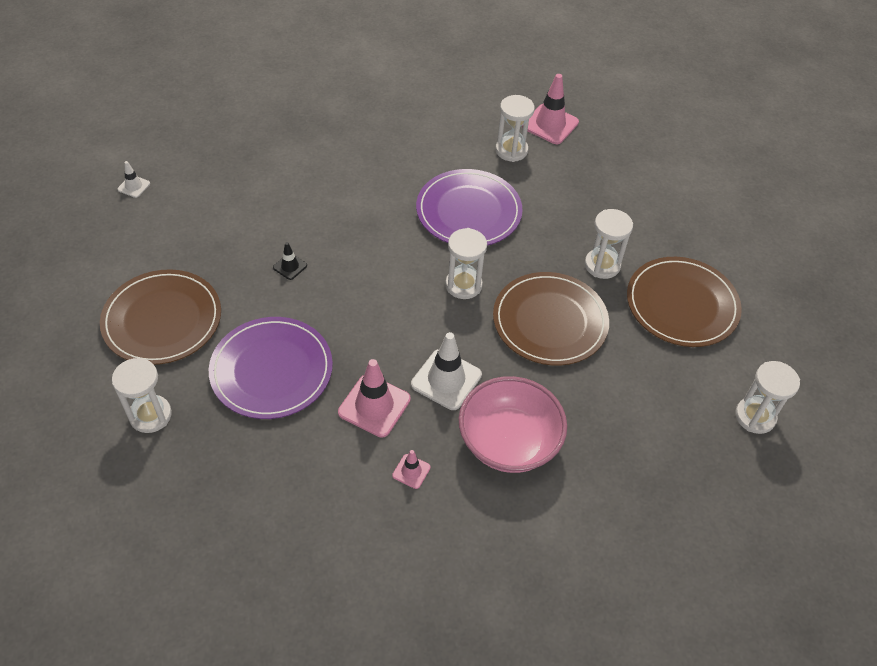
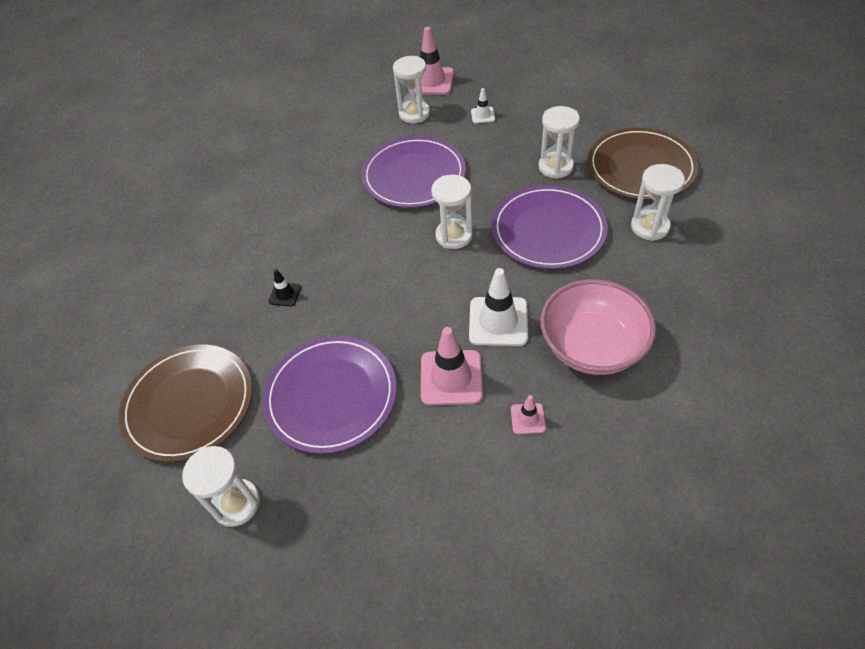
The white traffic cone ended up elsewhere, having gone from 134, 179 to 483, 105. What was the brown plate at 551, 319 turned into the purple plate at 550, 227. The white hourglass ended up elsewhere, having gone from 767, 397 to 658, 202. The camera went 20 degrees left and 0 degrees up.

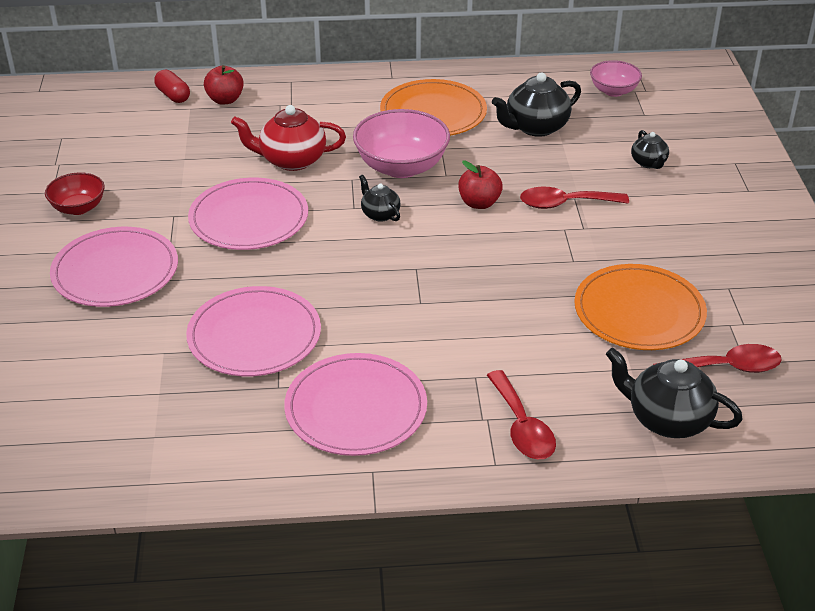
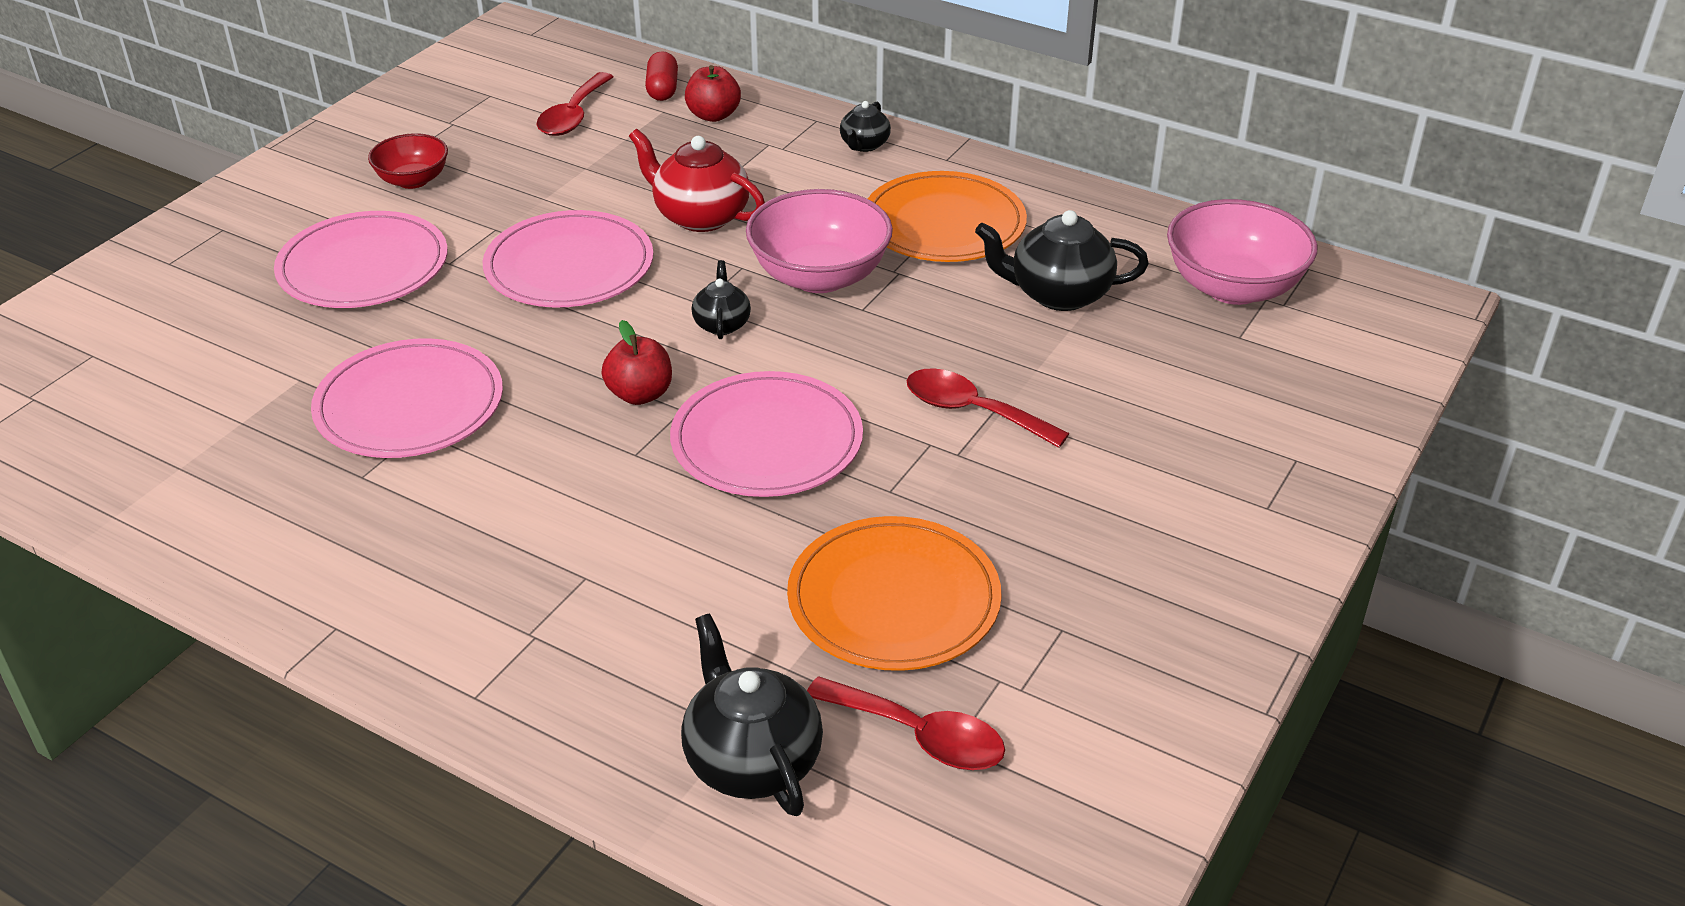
The red spoon ended up elsewhere, having gone from 521, 414 to 574, 104. The red apple ended up elsewhere, having gone from 480, 184 to 637, 362. The pink plate ended up elsewhere, having gone from 355, 404 to 766, 434. The black teapot ended up elsewhere, having gone from 650, 149 to 865, 126. The size of the pink bowl at 616, 78 changed by a factor of 1.72. The camera went 35 degrees right and 0 degrees up.

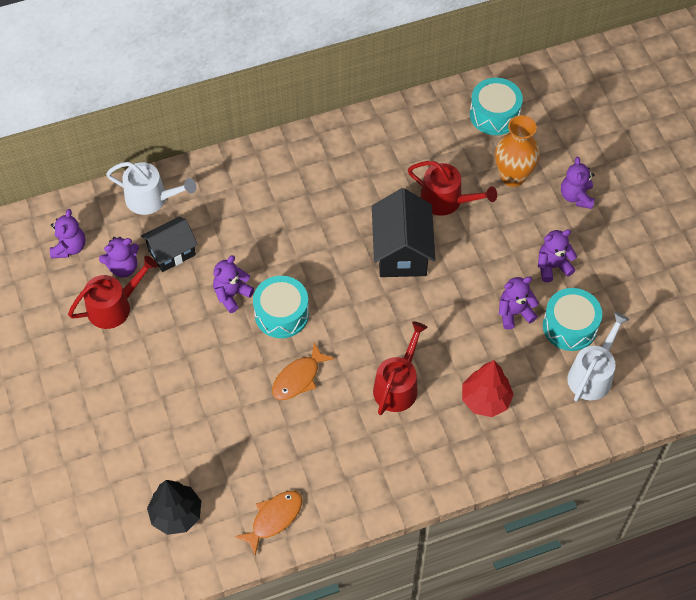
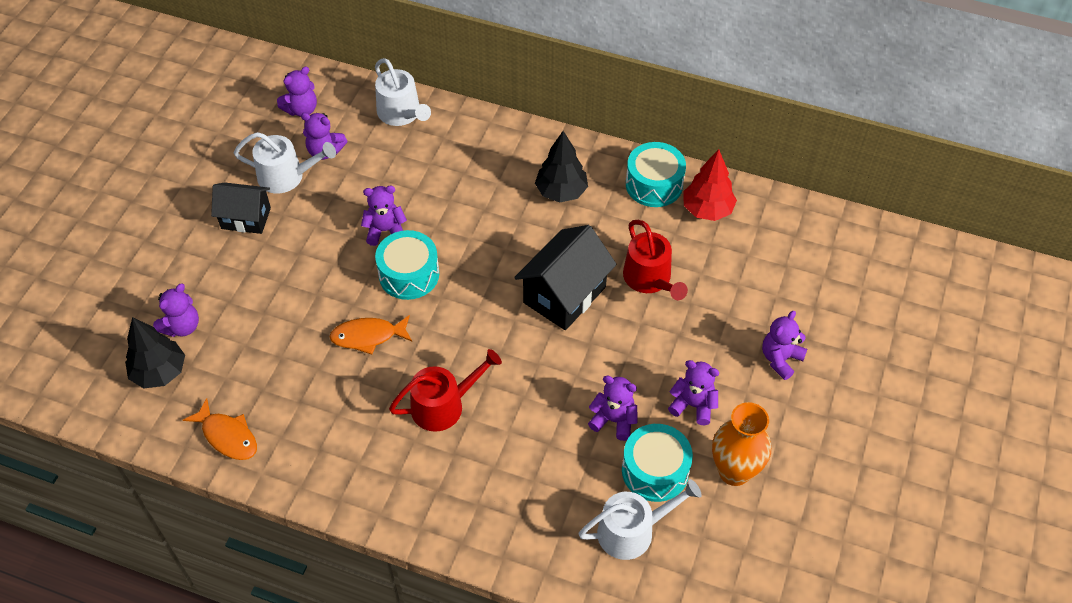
The second view gained the purple teddy bear at 176, 310. The orange fish at 268, 523 ended up facing another way, 45 degrees clockwise from before. The black house ended up elsewhere, having gone from 169, 244 to 241, 208. What was the red watering can at 112, 292 turned into the white watering can at 285, 163. The second view gained the black tree at 561, 166. The turquoise drum ended up elsewhere, having gone from 496, 106 to 656, 174. The red tree ended up elsewhere, having gone from 488, 388 to 710, 185. The orange vase ended up elsewhere, having gone from 517, 151 to 741, 444. The camera went 40 degrees right and 5 degrees down.

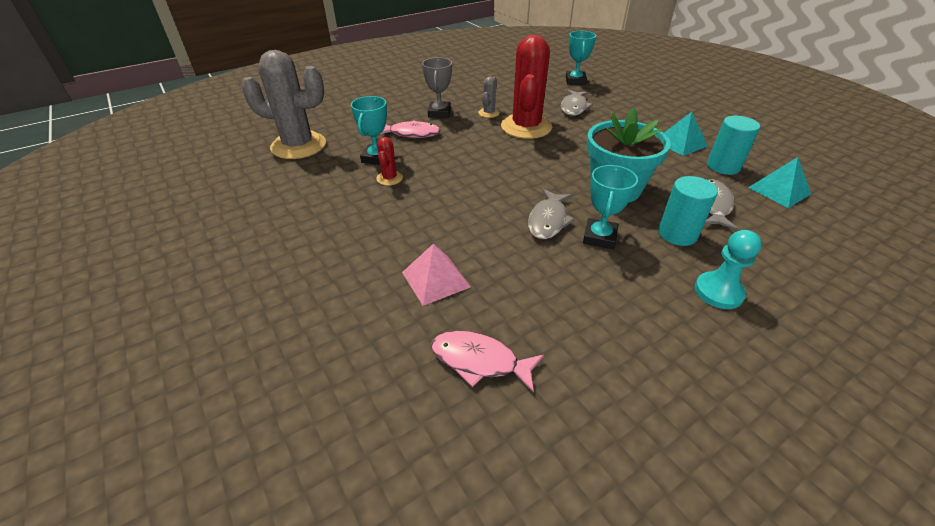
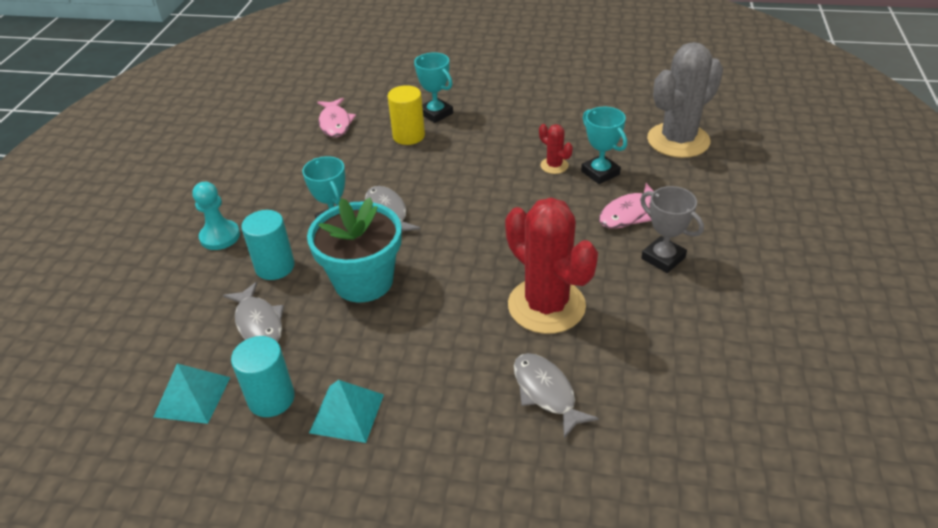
The pink fish at 487, 362 ended up facing another way, 105 degrees clockwise from before. Where the pink pyramid stood at 436, 275, the yellow cylinder came to stand at 406, 115. The turquoise trophy ended up elsewhere, having gone from 581, 58 to 433, 88. The second view lost the grey cactus at 489, 97. The camera went 135 degrees right and 0 degrees up.

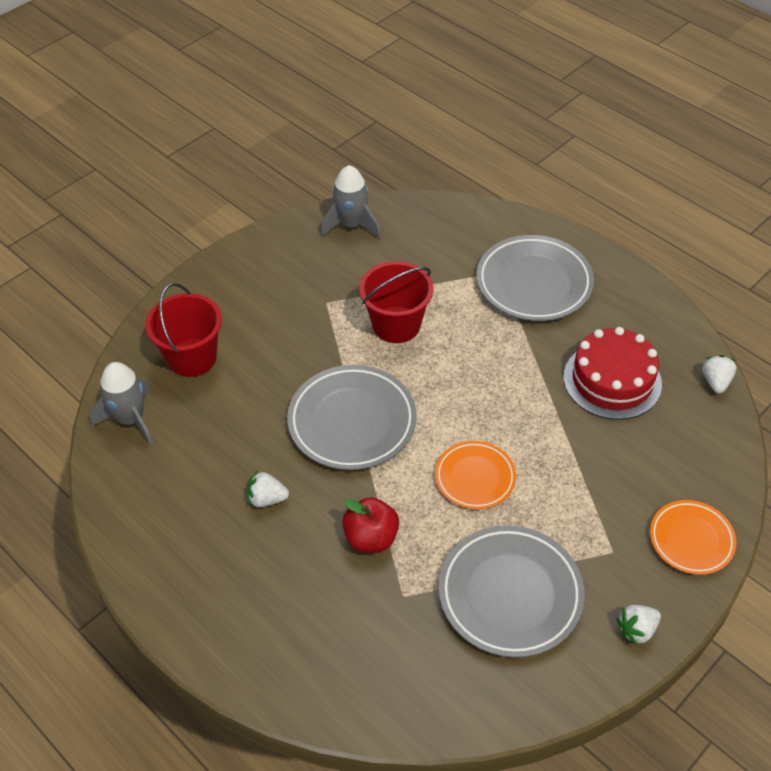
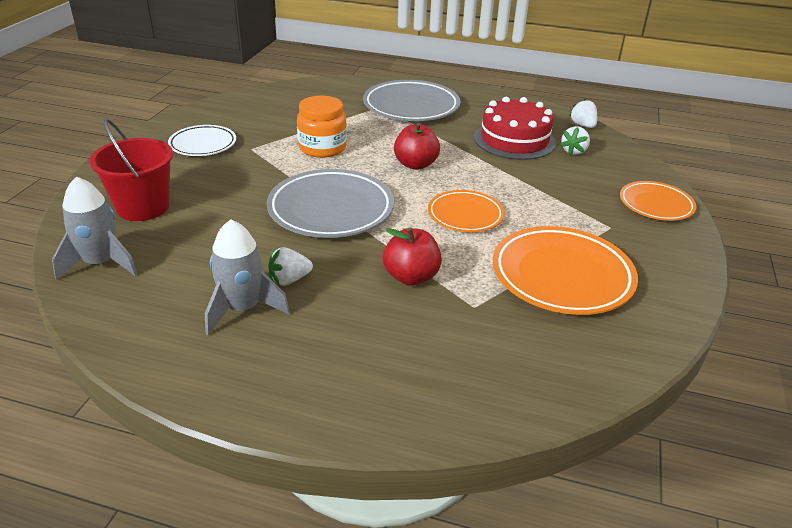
The second view gained the white plate at 202, 140. The grey rocket ended up elsewhere, having gone from 350, 202 to 247, 277. Where the red bucket stood at 396, 302, the orange jar came to stand at 322, 127. The second view gained the red apple at 417, 146. What was the grey plate at 511, 591 turned into the orange plate at 565, 270. The white strawberry ended up elsewhere, having gone from 638, 625 to 575, 140. The camera went 30 degrees left and 15 degrees down.

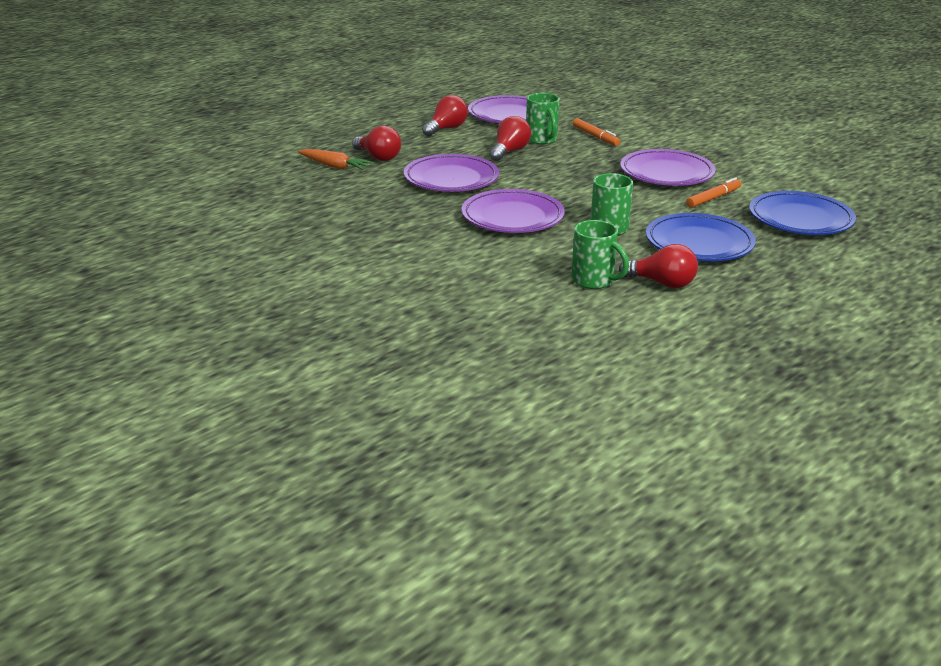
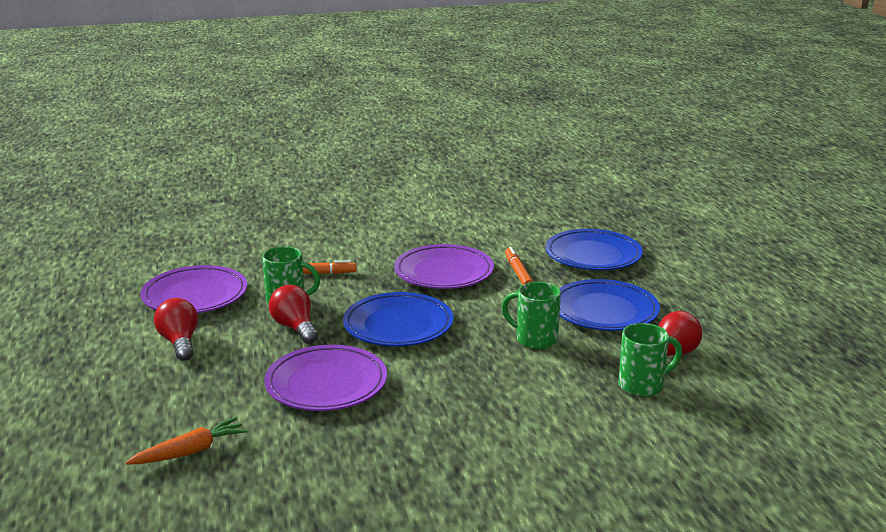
The second view gained the blue plate at 398, 319. The second view lost the red light bulb at 376, 143. The second view lost the purple plate at 513, 211. The camera went 60 degrees left and 5 degrees down.

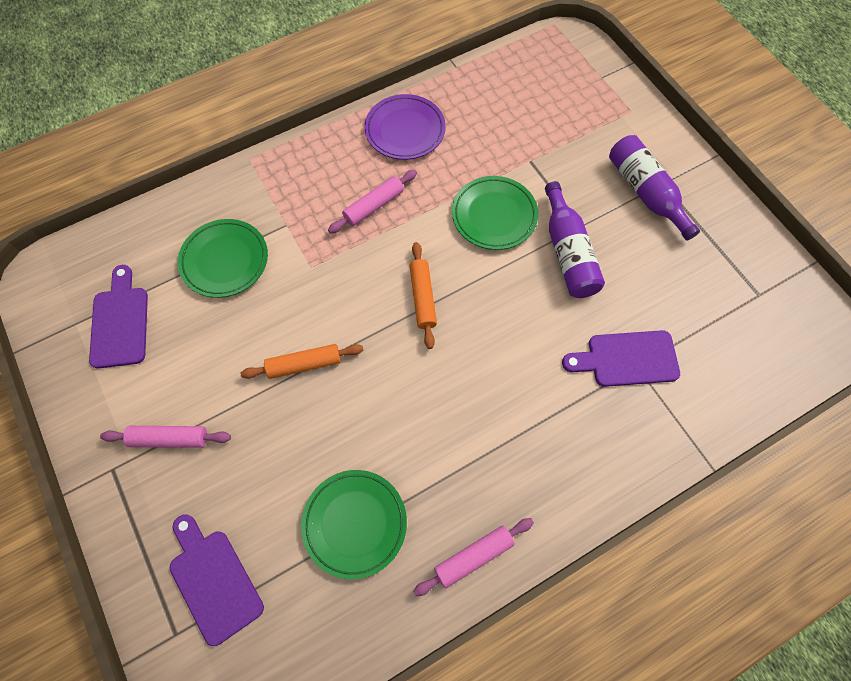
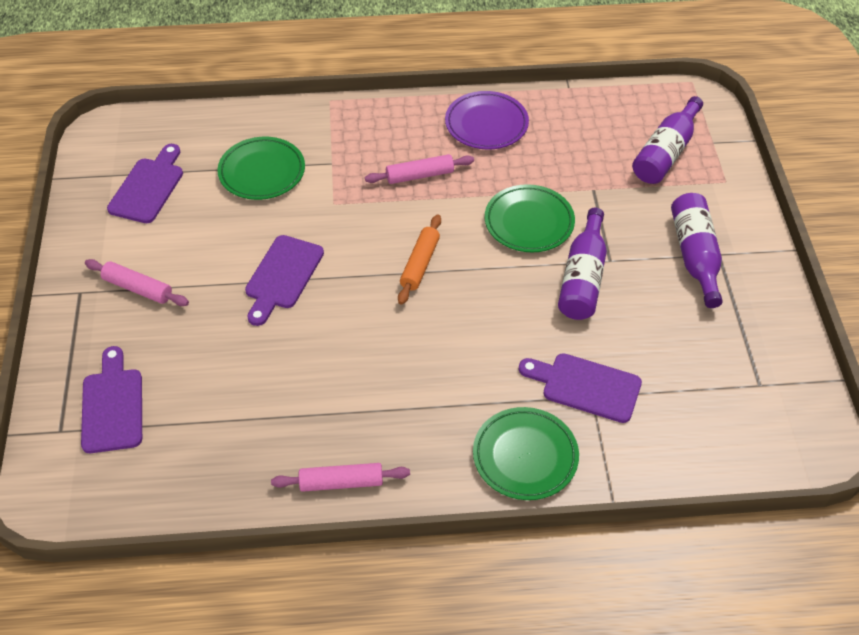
Where the orange rolling pin stood at 302, 361, the purple cutting board came to stand at 284, 280. The green plate ended up elsewhere, having gone from 354, 524 to 526, 453. The second view gained the purple bottle at 667, 140. The camera went 25 degrees right and 15 degrees down.

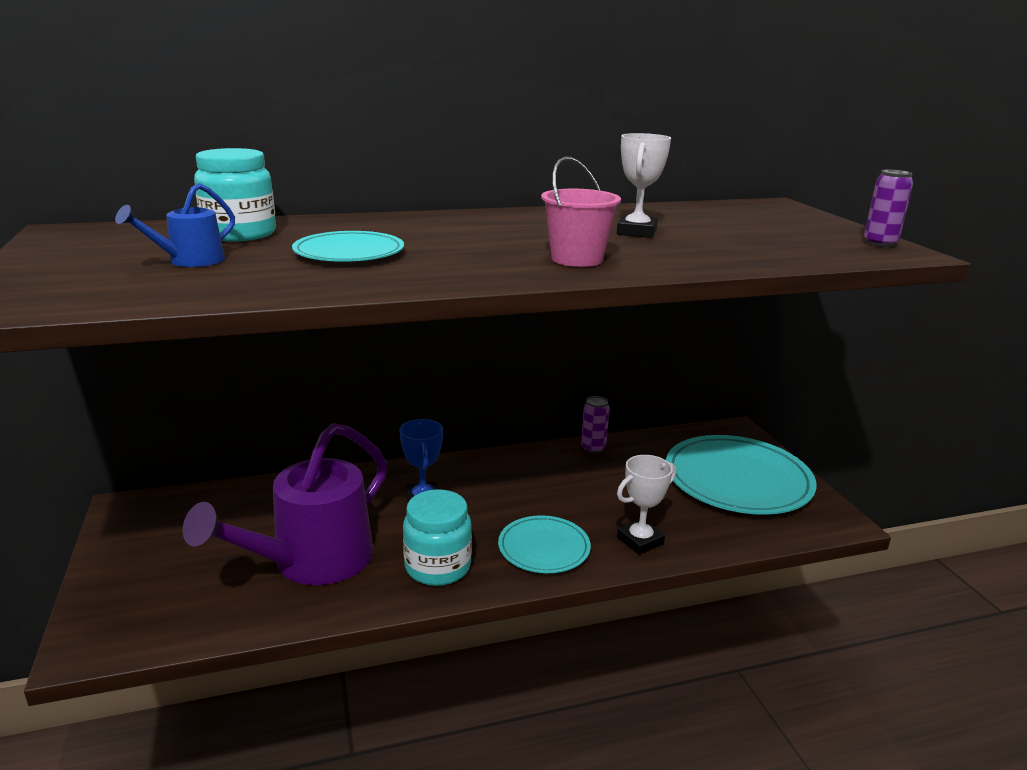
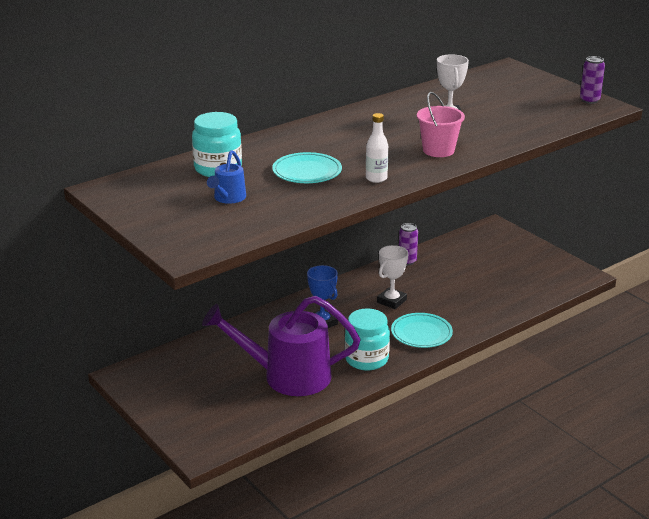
The purple watering can at 285, 504 ended up facing another way, 75 degrees clockwise from before. The second view gained the white bottle at 377, 148. The white trophy ended up elsewhere, having gone from 646, 505 to 392, 277. The second view lost the turquoise plate at 741, 475. The camera went 20 degrees left and 5 degrees up.

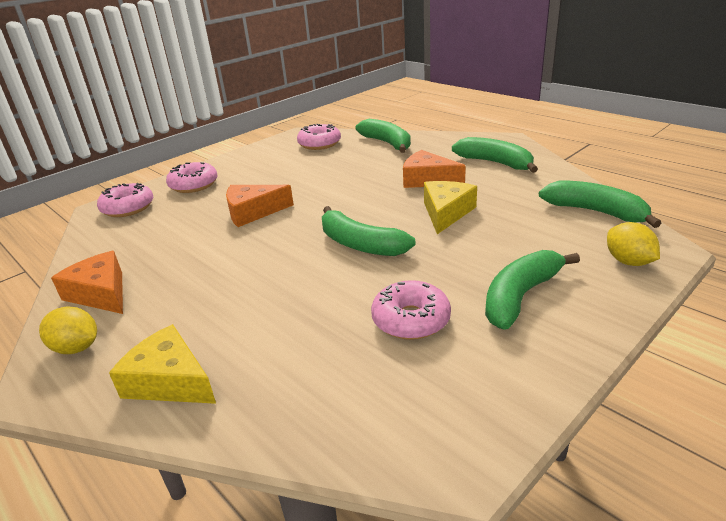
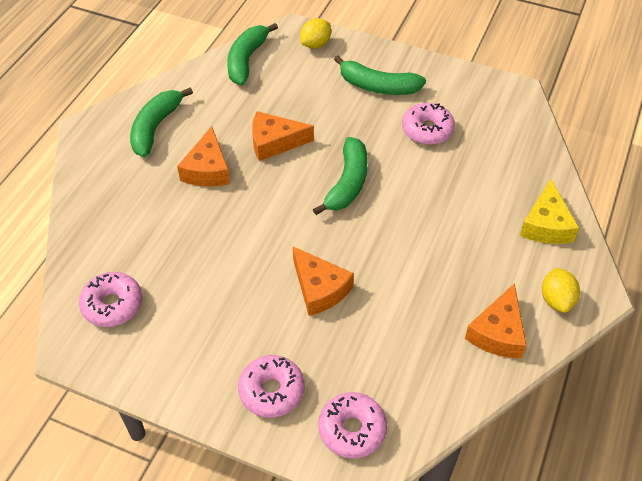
What was the yellow cheese at 450, 207 turned into the orange cheese at 283, 136. The second view lost the green banana at 383, 136. The camera went 115 degrees left and 20 degrees up.

